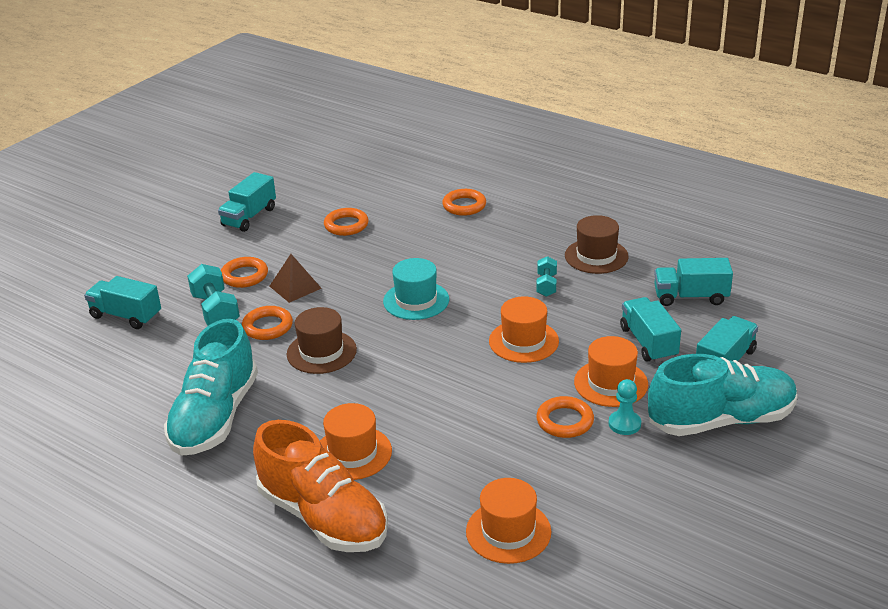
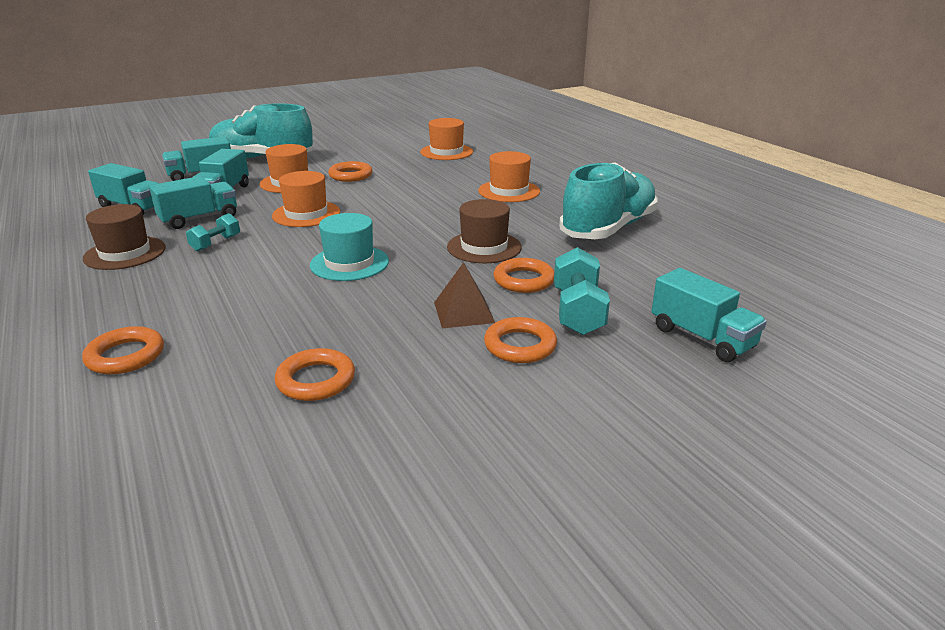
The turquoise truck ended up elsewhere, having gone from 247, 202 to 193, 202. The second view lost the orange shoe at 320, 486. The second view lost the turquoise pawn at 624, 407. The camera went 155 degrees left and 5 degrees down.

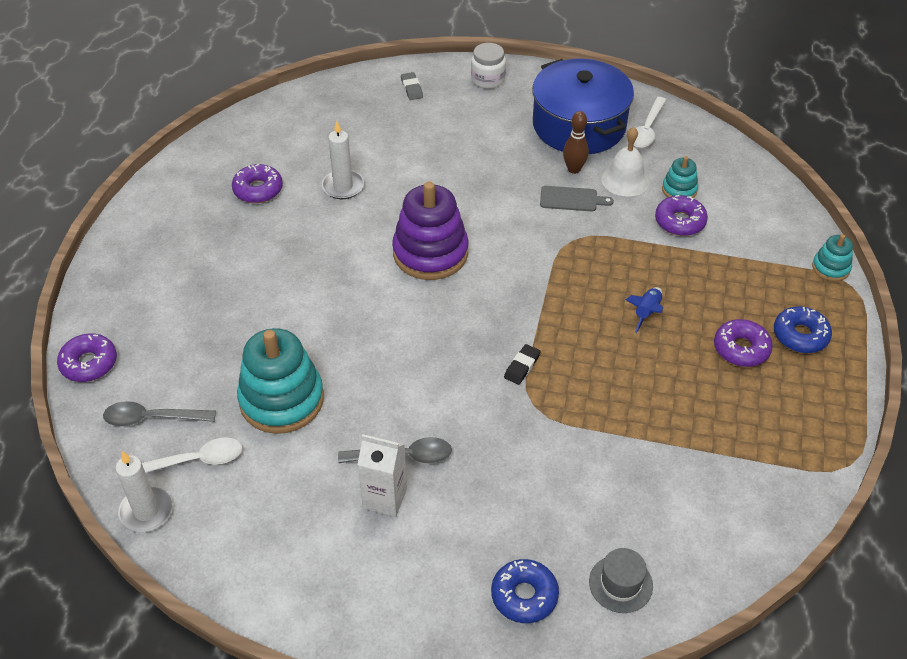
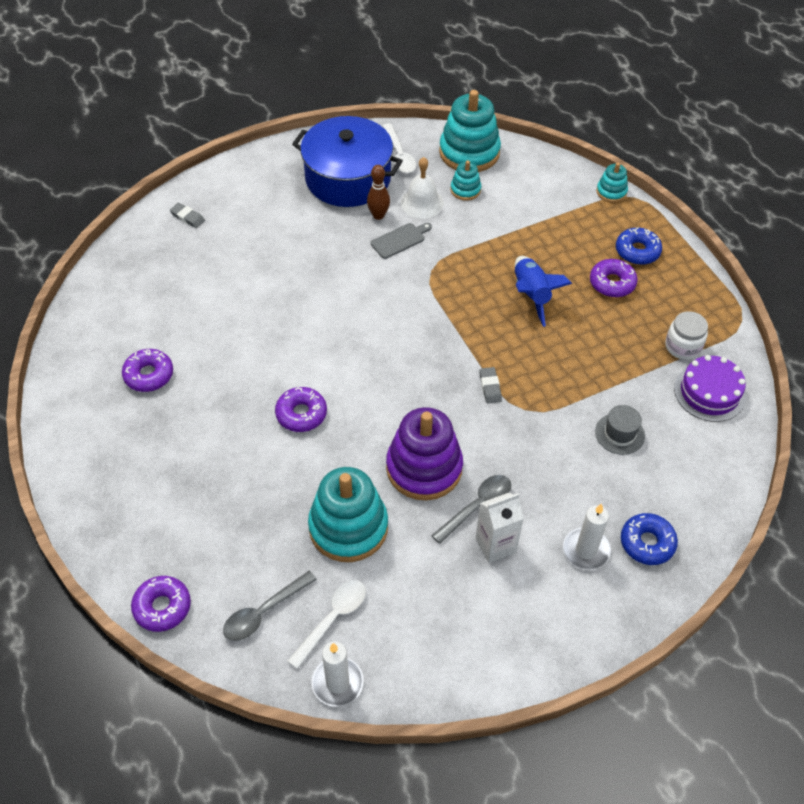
The purple donut ended up elsewhere, having gone from 681, 215 to 301, 409. The purple stacking toy ended up elsewhere, having gone from 430, 231 to 424, 453. The second view gained the turquoise stacking toy at 470, 131. What was the black eraser at 522, 364 turned into the grey eraser at 490, 385. The size of the blue rocket at 644, 310 changed by a factor of 1.67. The white candle ended up elsewhere, having gone from 343, 160 to 587, 536. The grey hat ended up elsewhere, having gone from 621, 580 to 620, 430. The white jar ended up elsewhere, having gone from 488, 66 to 686, 335. The second view gained the purple cake at 710, 388. The camera went 40 degrees left and 5 degrees up.

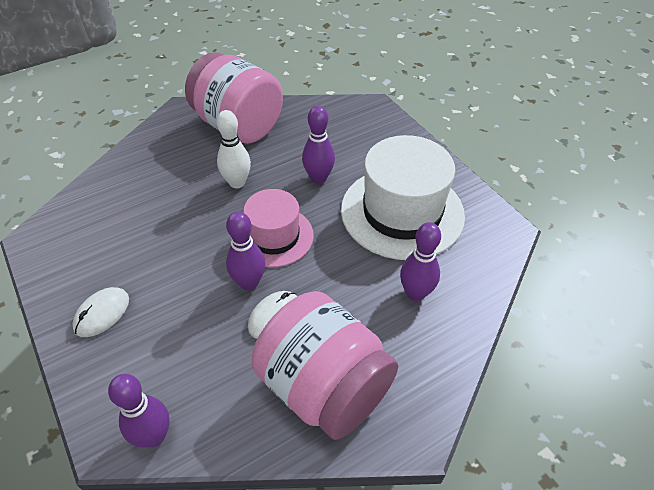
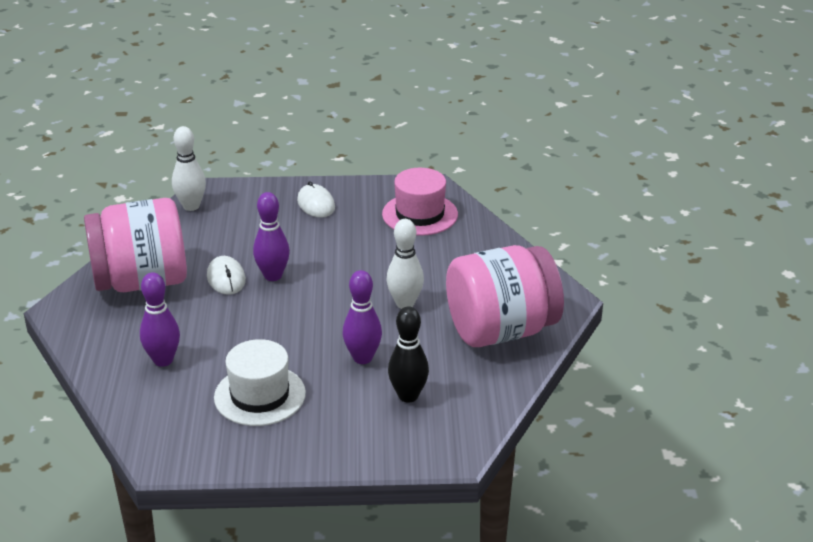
What was the purple bowling pin at 139, 411 turned into the white bowling pin at 189, 168. The size of the white hat at 403, 197 changed by a factor of 0.61. The pink hat ended up elsewhere, having gone from 278, 228 to 420, 202. The second view gained the black bowling pin at 408, 354. The camera went 120 degrees right and 15 degrees down.

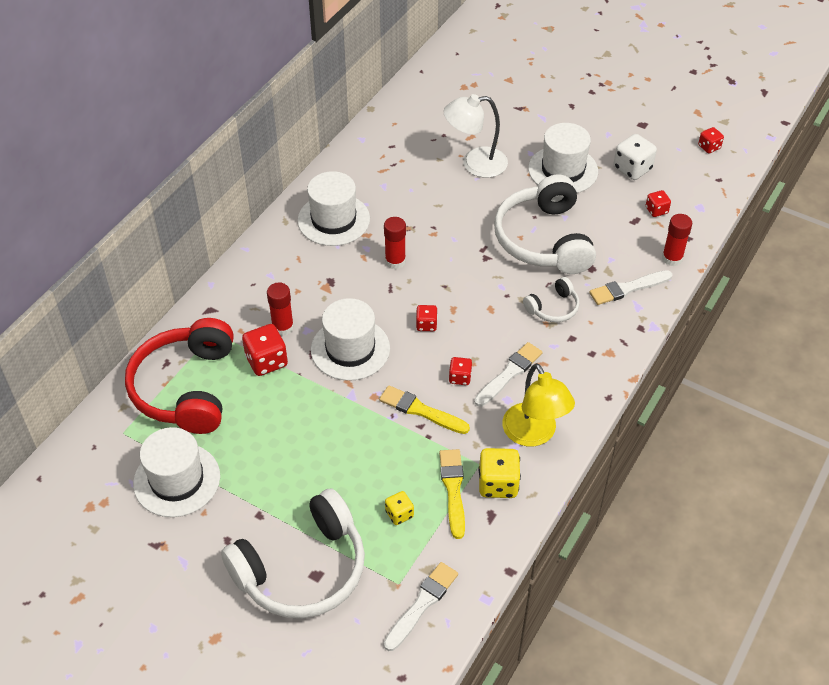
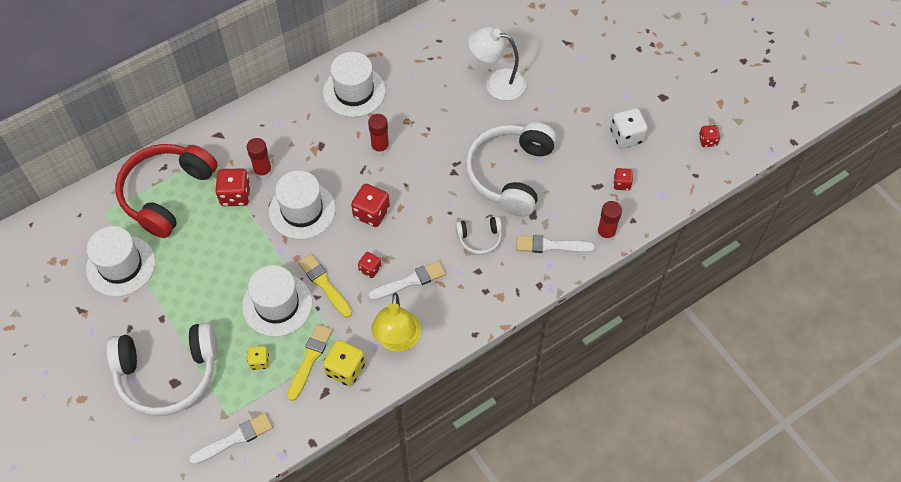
The white hat ended up elsewhere, having gone from 563, 158 to 277, 301. The size of the red dice at 426, 318 changed by a factor of 1.71. The camera went 25 degrees right and 10 degrees up.

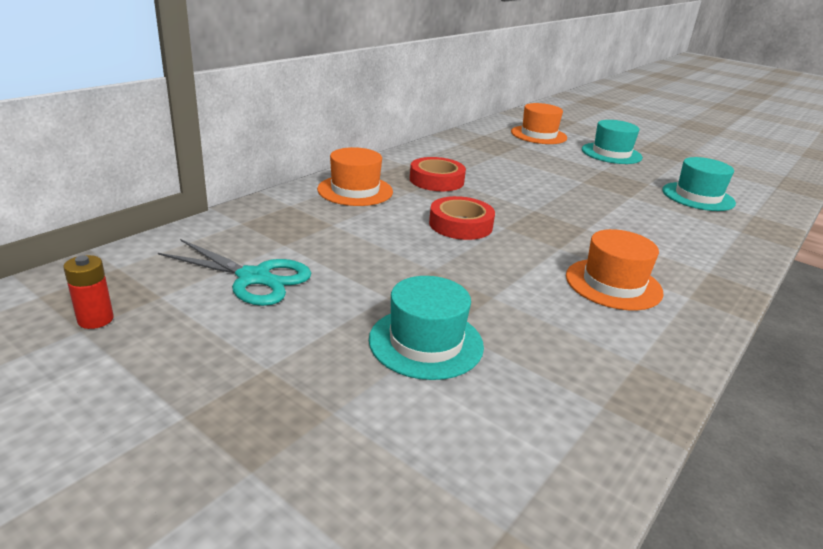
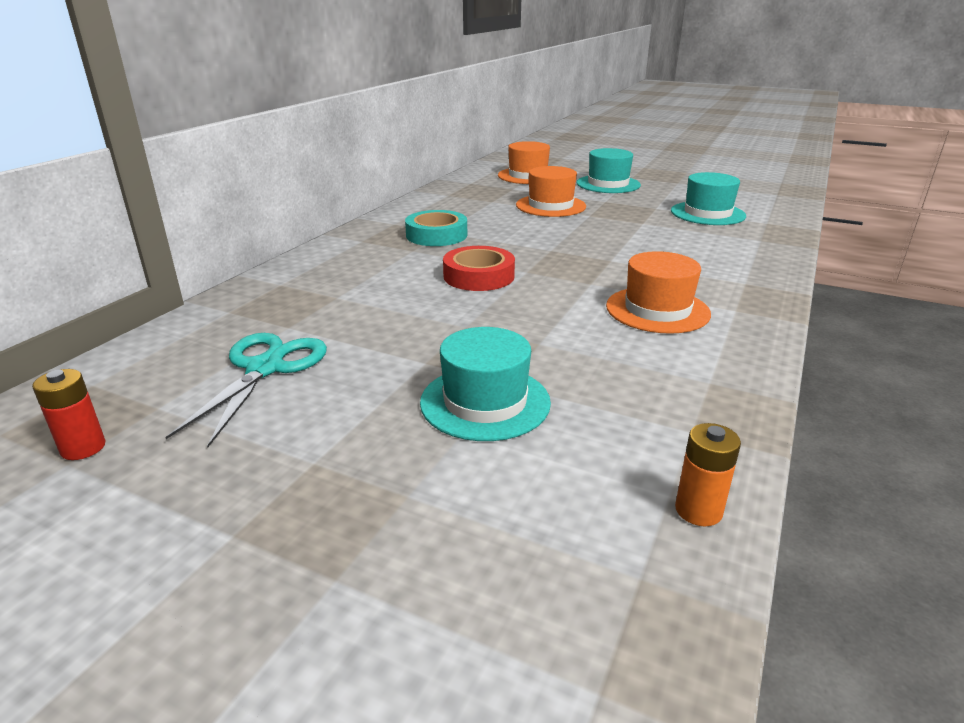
The turquoise scissors at 234, 272 ended up facing another way, 90 degrees counterclockwise from before. What was the red tape at 438, 174 turned into the turquoise tape at 436, 228. The orange hat ended up elsewhere, having gone from 355, 176 to 551, 191. The second view gained the orange battery at 708, 474. The camera went 10 degrees left and 0 degrees up.

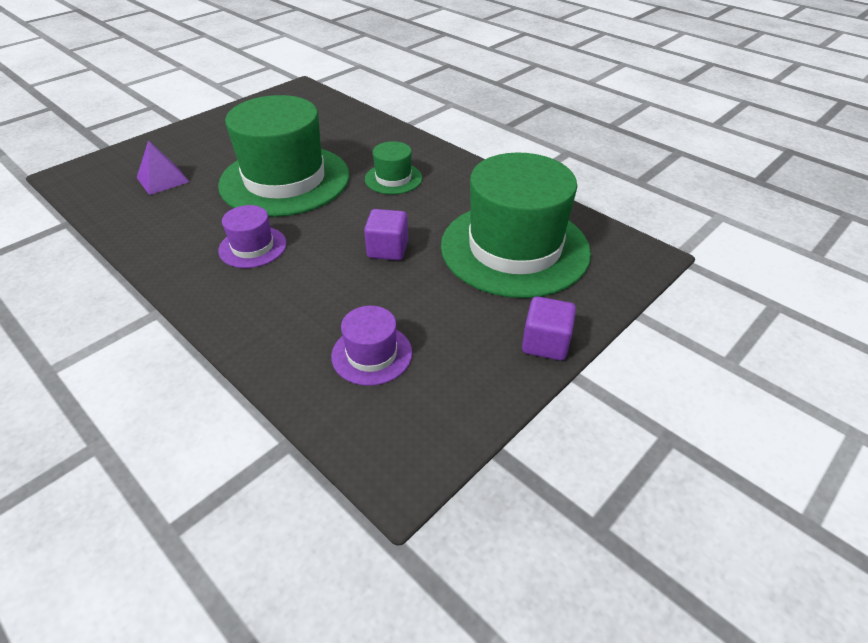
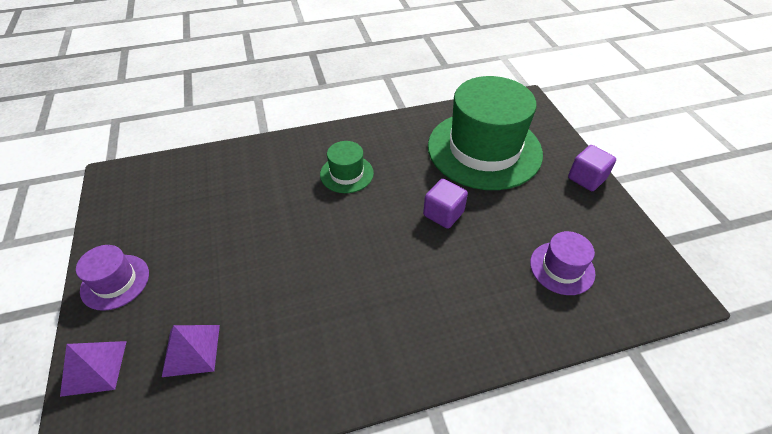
The second view gained the purple pyramid at 93, 369. The purple hat ended up elsewhere, having gone from 252, 236 to 112, 278. The second view lost the green hat at 284, 156. The camera went 60 degrees left and 5 degrees up.

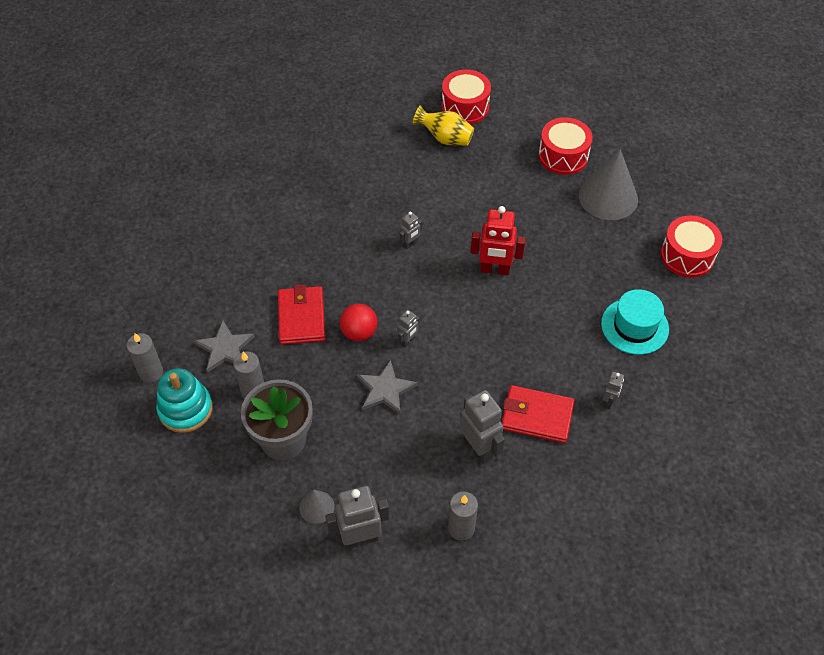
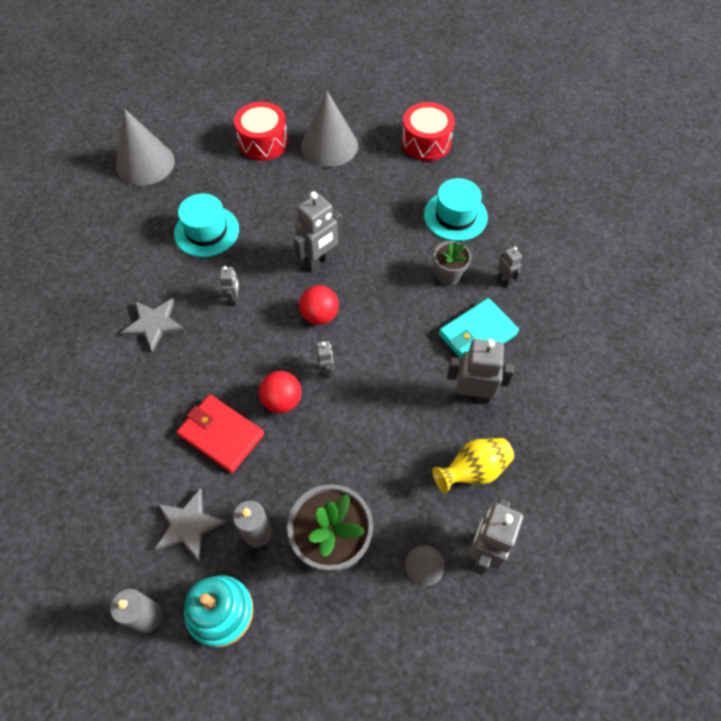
Where the red drum stood at 466, 96, the grey cone came to stand at 145, 147. The grey star ended up elsewhere, having gone from 387, 387 to 153, 325. The second view gained the turquoise hat at 206, 225. What was the red robot at 498, 240 turned into the grey robot at 318, 231. The second view gained the red ball at 319, 305. The yellow vase ended up elsewhere, having gone from 443, 125 to 473, 466. The second view gained the grey flower pot at 452, 263. What was the red wallet at 538, 414 turned into the turquoise wallet at 479, 328. The second view lost the grey candle at 463, 515. The camera went 50 degrees left and 5 degrees up.

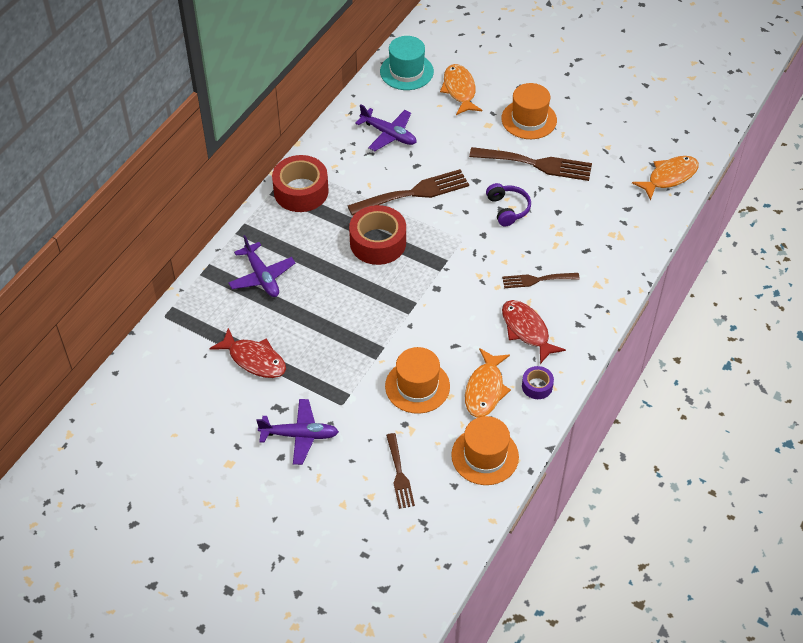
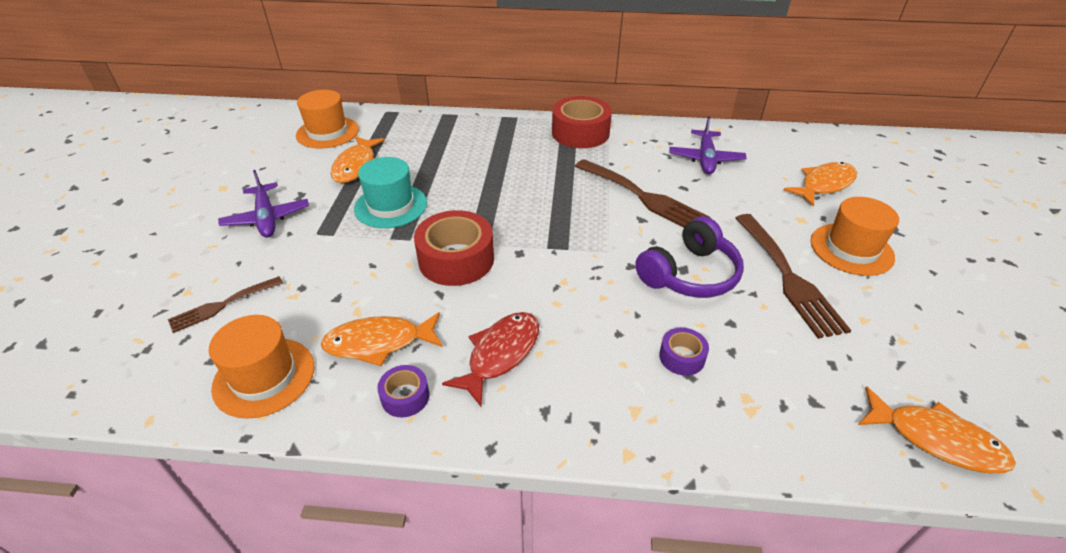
The orange hat ended up elsewhere, having gone from 417, 380 to 327, 119. What was the red fish at 247, 353 turned into the orange fish at 357, 159. The turquoise hat ended up elsewhere, having gone from 407, 63 to 390, 192. The red tape ended up elsewhere, having gone from 377, 235 to 454, 248. The size of the purple headphones at 508, 204 changed by a factor of 1.51. The second view gained the purple tape at 684, 352. The second view lost the purple plane at 261, 266. The second view lost the brown fork at 541, 280. The camera went 65 degrees right and 10 degrees down.

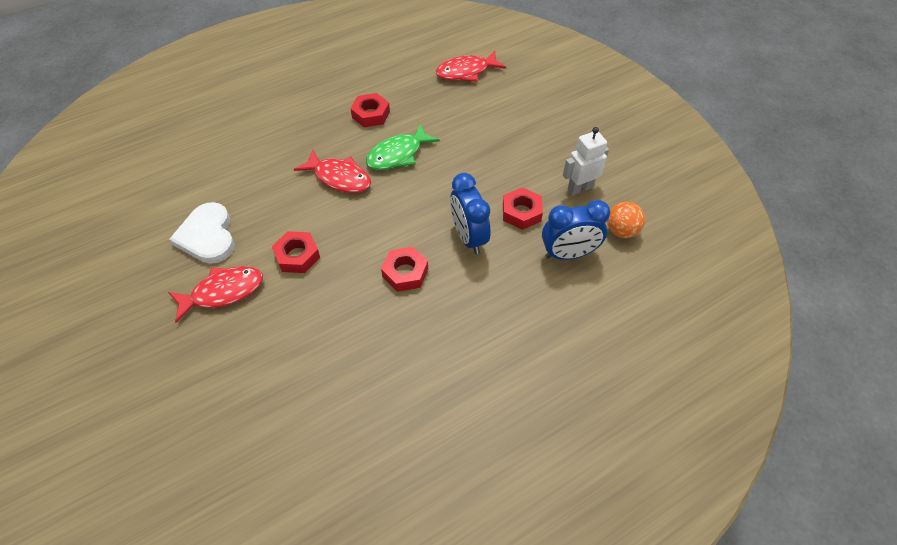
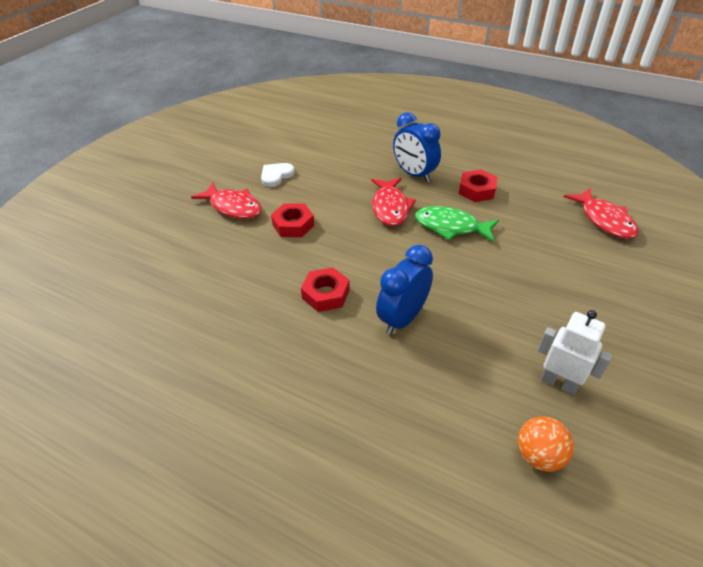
The size of the white heart at 202, 233 changed by a factor of 0.63. The blue clock ended up elsewhere, having gone from 576, 230 to 417, 147. The red fish at 471, 66 ended up facing another way, 150 degrees counterclockwise from before. The second view lost the red nut at 523, 208. The camera went 60 degrees right and 10 degrees down.

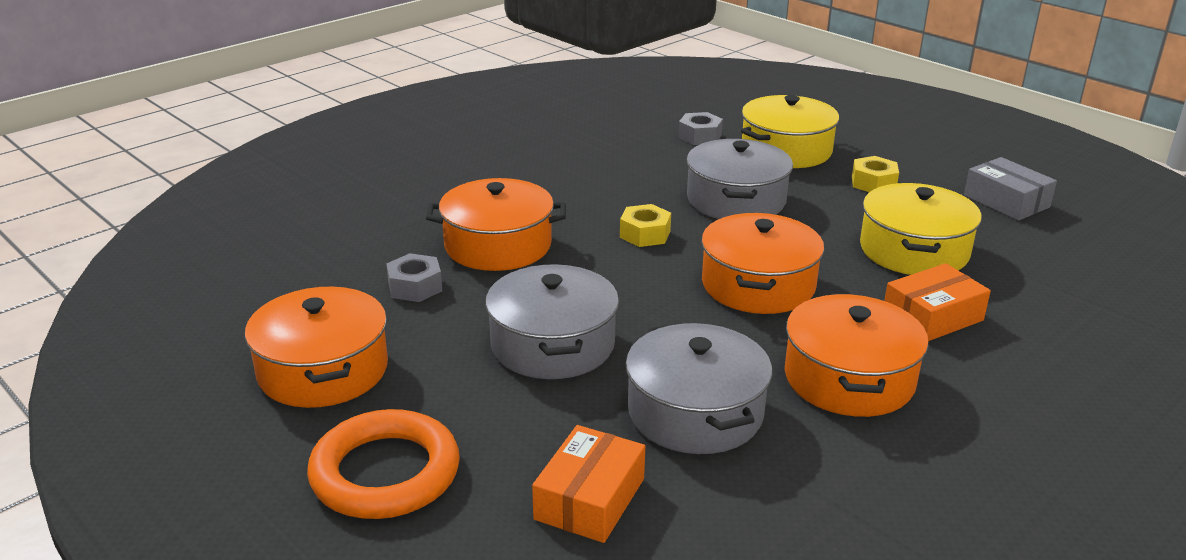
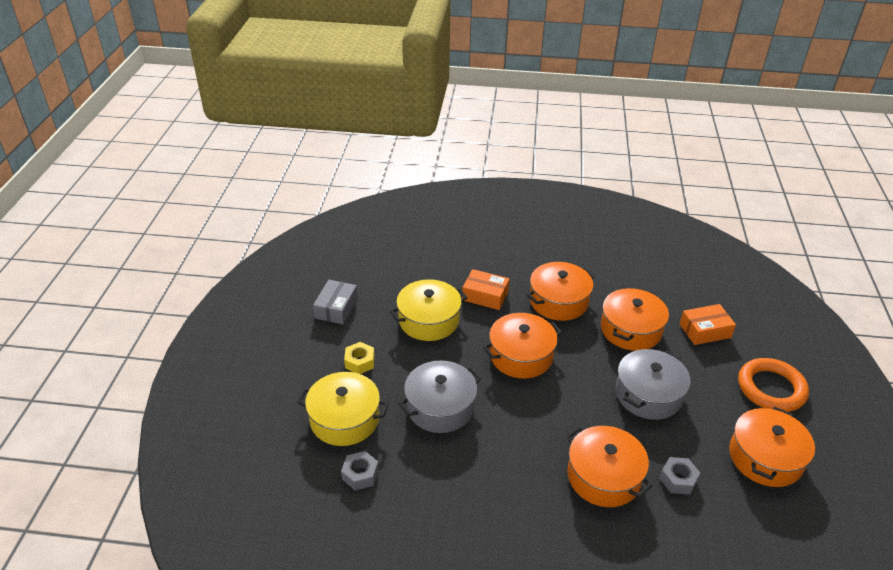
What was the grey pot at 699, 388 turned into the orange pot at 635, 319. The second view lost the yellow nut at 645, 225. The camera went 130 degrees left and 10 degrees up.

